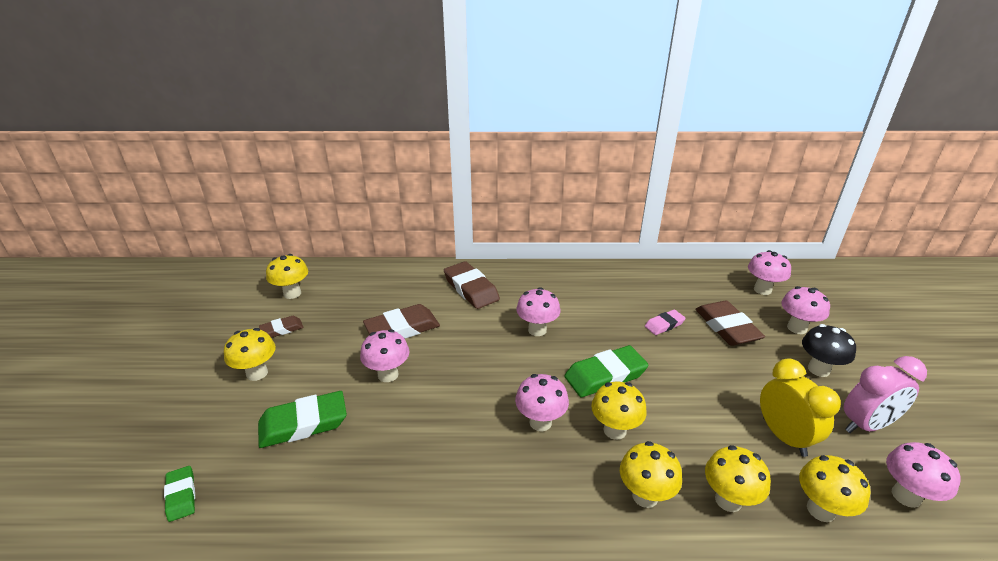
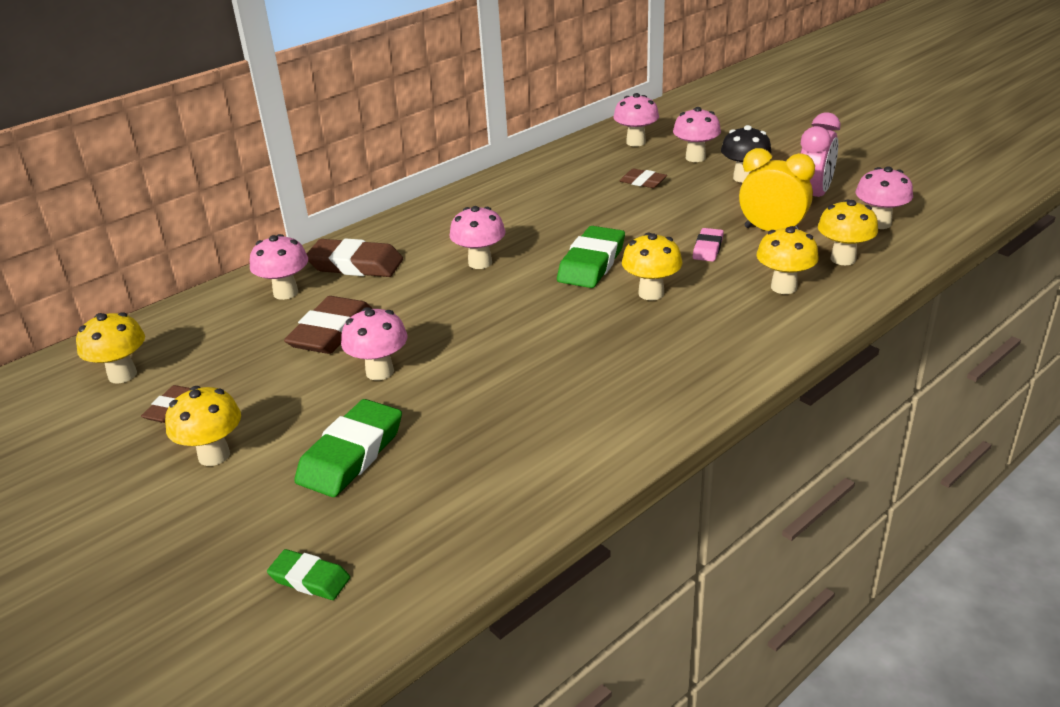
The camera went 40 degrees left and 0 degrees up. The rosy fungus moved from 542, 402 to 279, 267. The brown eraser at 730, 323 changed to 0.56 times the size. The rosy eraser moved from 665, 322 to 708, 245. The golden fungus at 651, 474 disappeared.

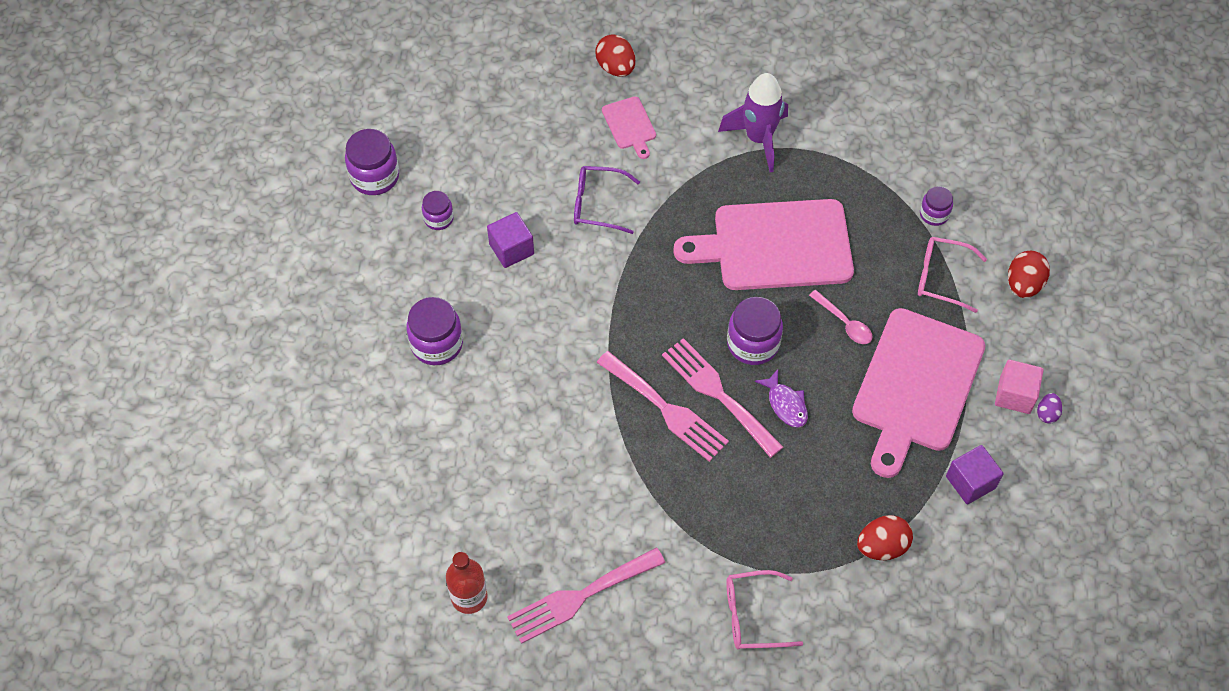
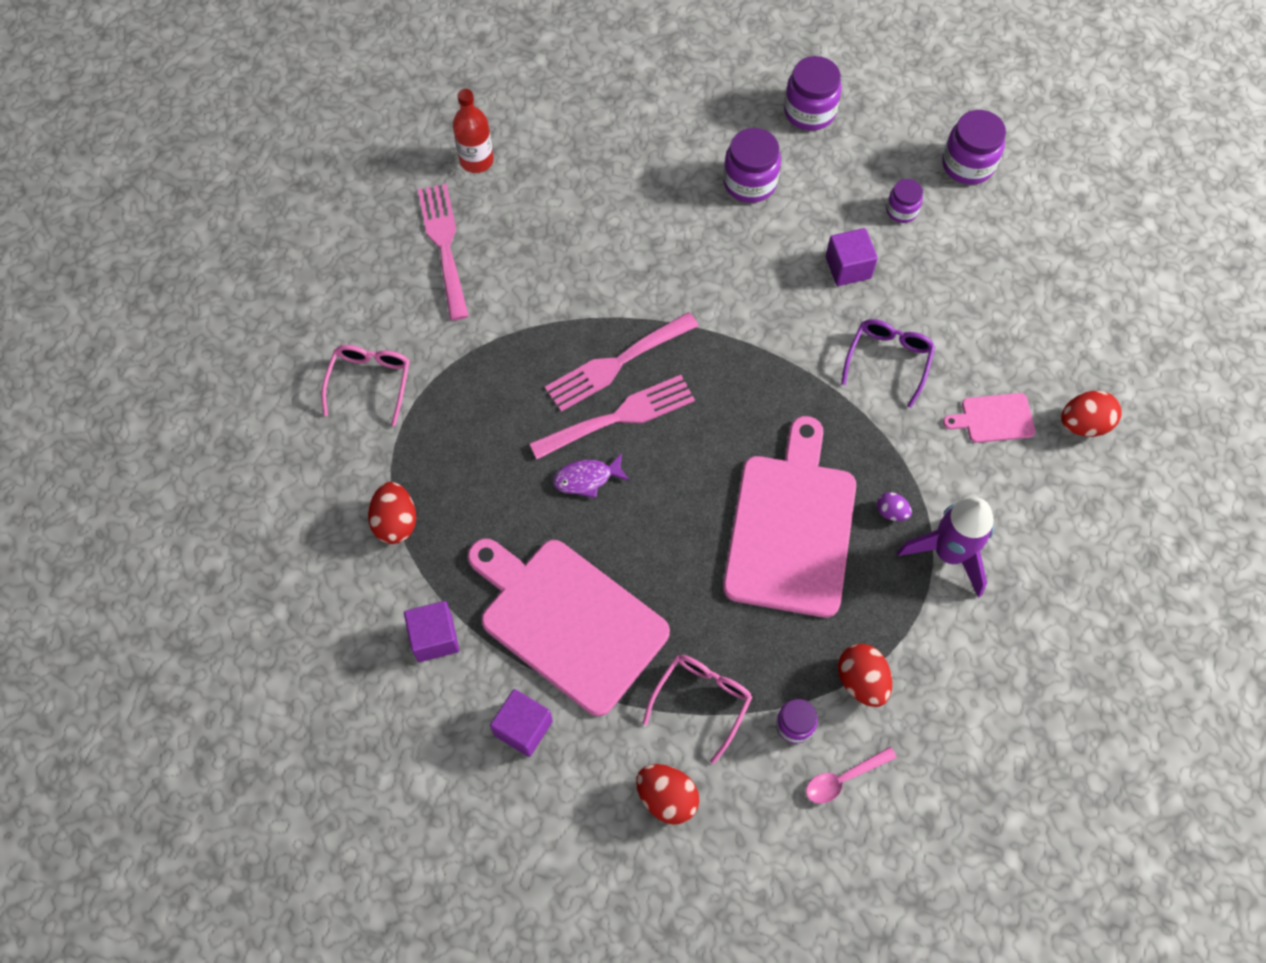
The camera went 105 degrees right and 5 degrees up. The rosy block at 1019, 387 became the royal purple block at 521, 723. The royal purple preserve jar moved from 755, 331 to 813, 93. The rosy tablespoon moved from 841, 317 to 851, 775. The crimson egg at 865, 675 appeared. The royal purple egg moved from 1049, 408 to 894, 506.

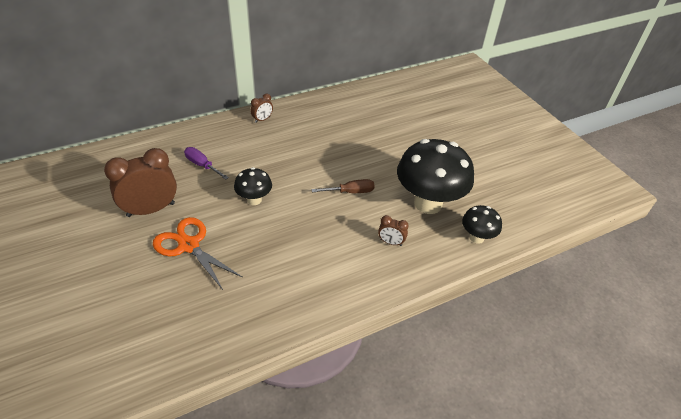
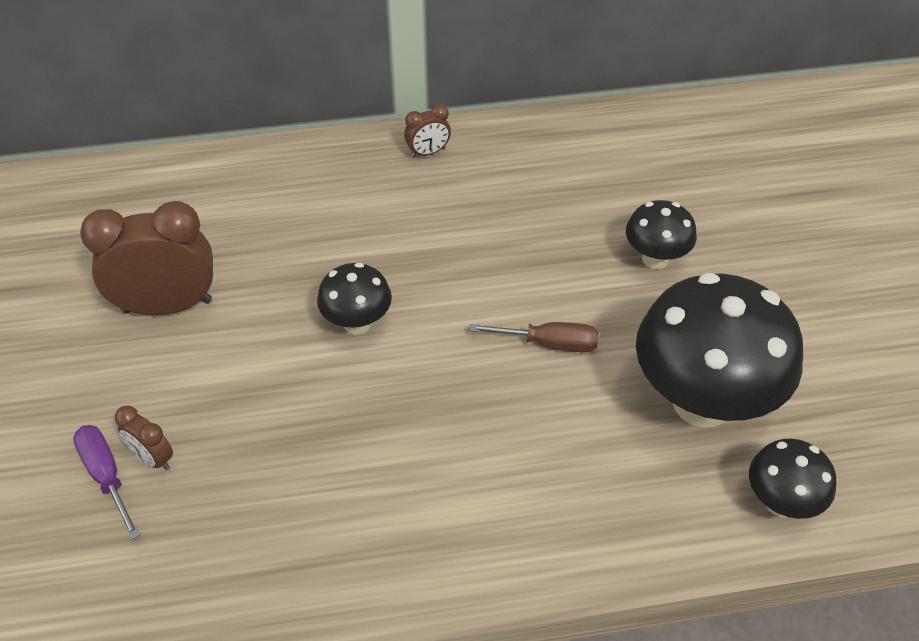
The camera went 20 degrees right and 5 degrees up. The royal purple hand screwdriver moved from 206, 163 to 106, 482. The brown bedside clock moved from 393, 230 to 144, 438. The ebony fungus at 661, 234 appeared. The bright orange pair of scissors at 198, 253 disappeared.

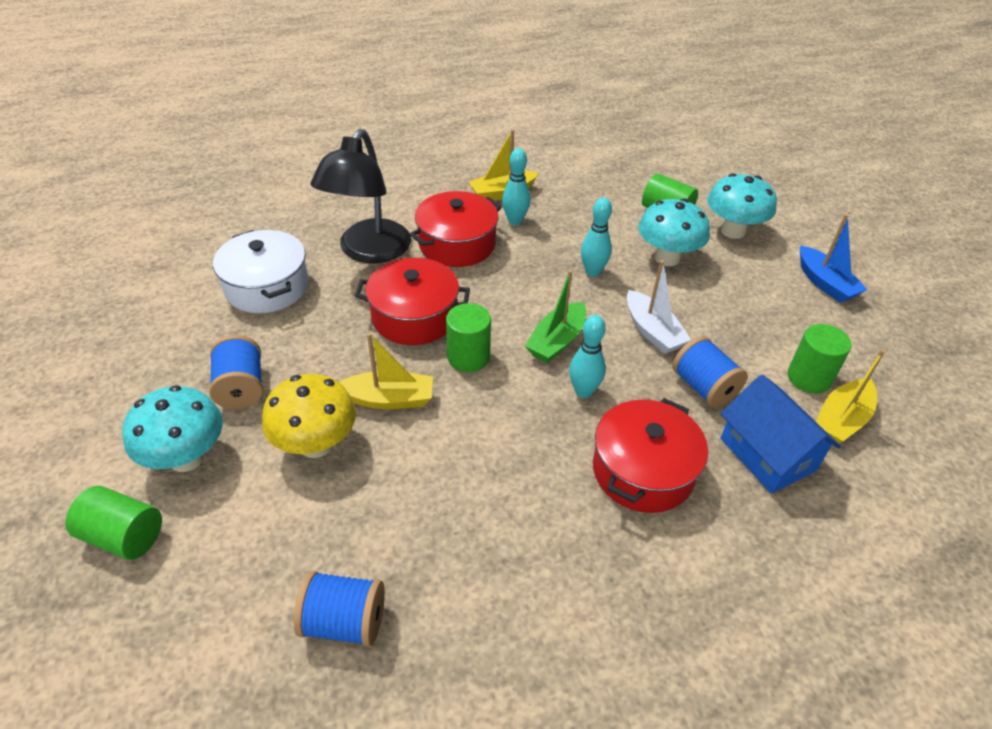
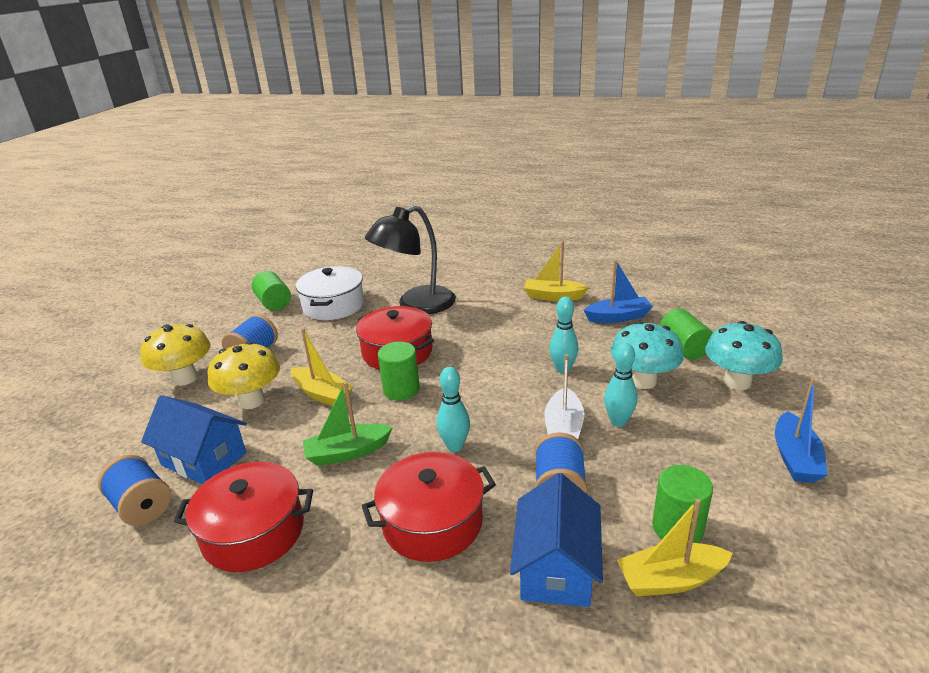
The camera went 40 degrees right and 15 degrees down. The aqua fungus at 172, 428 became the golden fungus at 175, 355. The blue cottage at 194, 439 appeared. The crimson pot moved from 455, 229 to 243, 517. The green solid cylinder moved from 113, 523 to 271, 291. The green toy boat moved from 555, 316 to 348, 424. The blue toy boat at 618, 291 appeared. The aqua tenpin moved from 516, 186 to 620, 385.

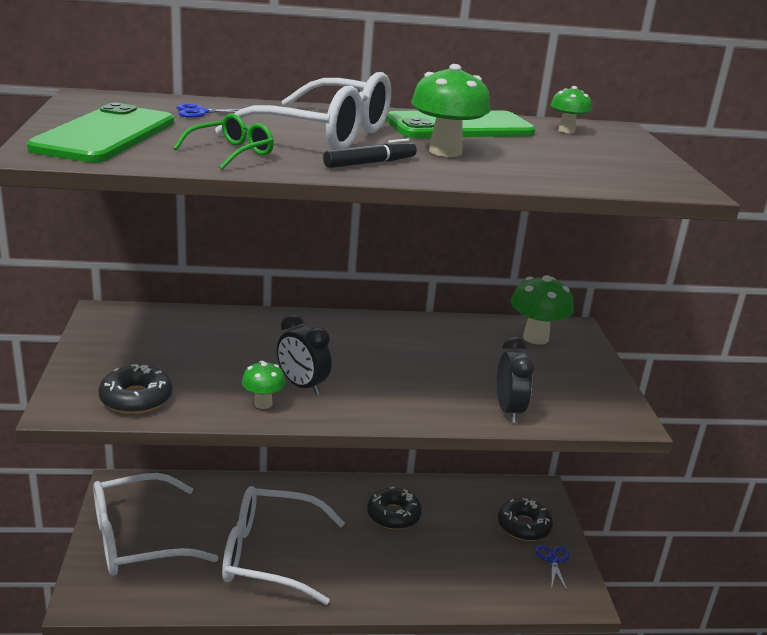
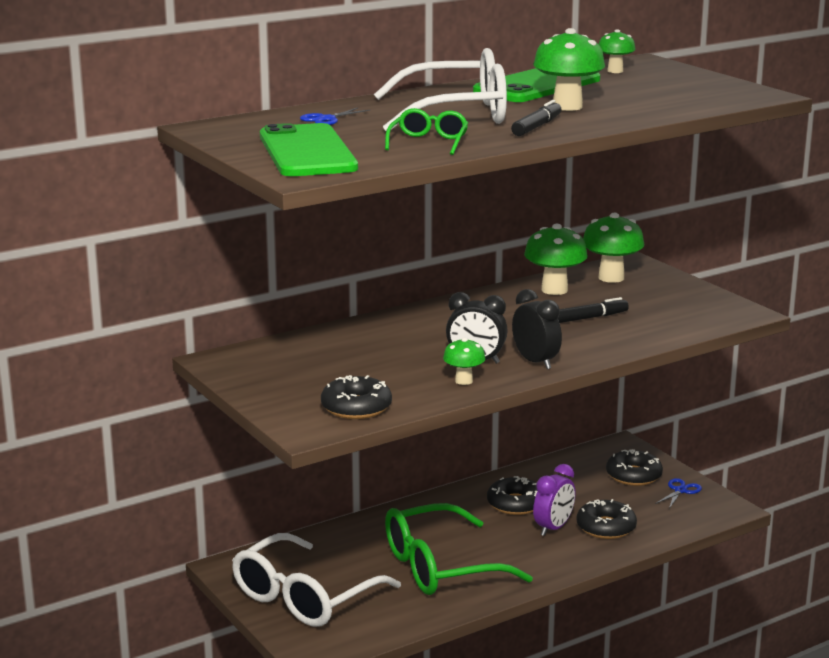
The camera went 25 degrees left and 5 degrees down. The snow-white glasses at 283, 545 became the green glasses at 459, 549. The ebony bedside clock moved from 516, 380 to 537, 329. The green fungus at 556, 259 appeared. The royal purple bedside clock at 554, 500 appeared. The ebony marker pen at 593, 310 appeared. The ebony donut at 607, 519 appeared. The blue pair of scissors at 552, 567 turned 60 degrees clockwise.

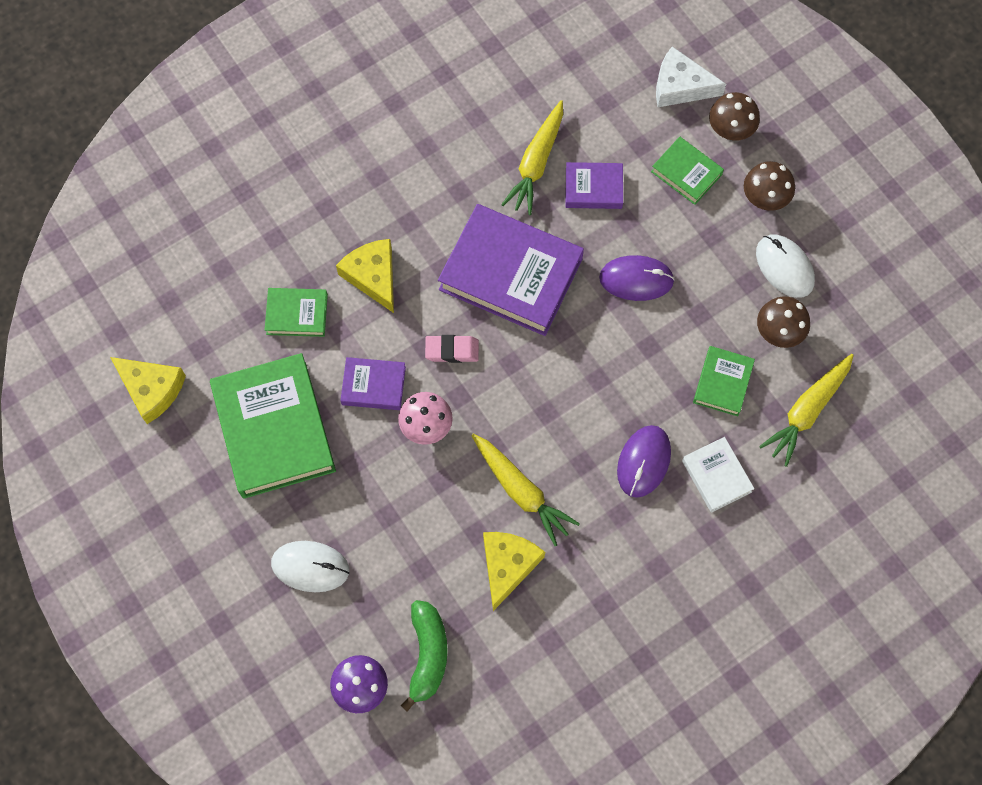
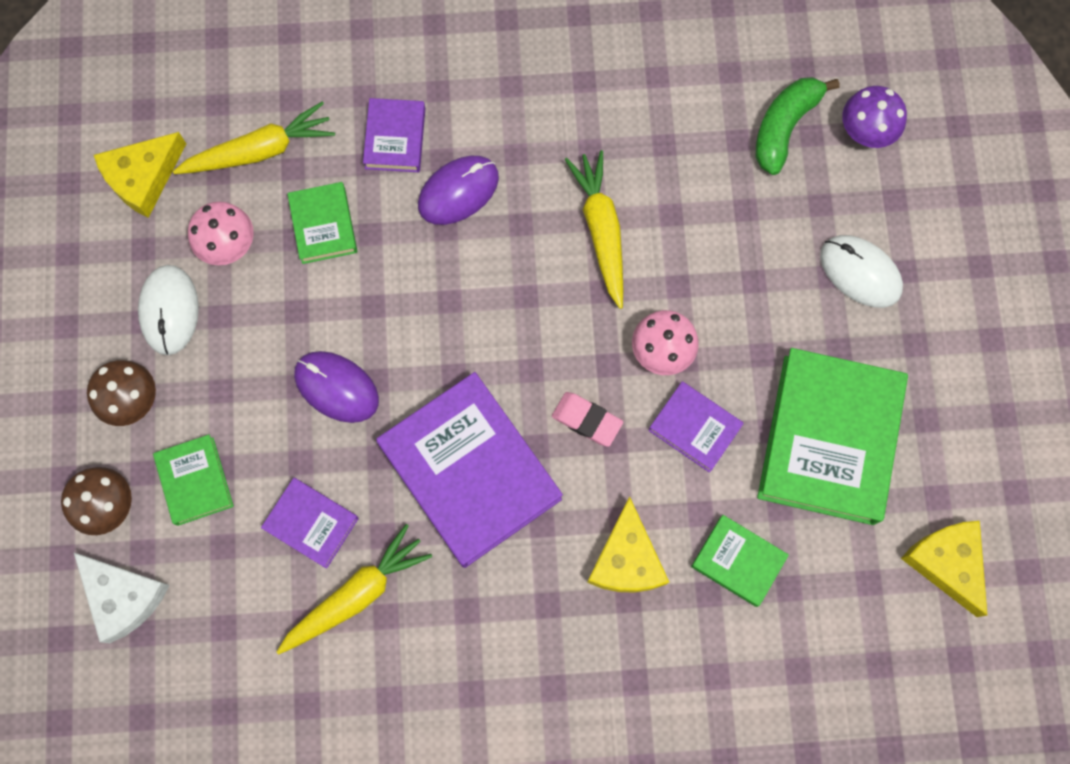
The camera went 150 degrees left and 5 degrees up. The golden cheese wedge moved from 514, 571 to 140, 175. The brown fungus at 783, 322 became the rosy fungus at 221, 233. The green hardcover at 724, 381 turned 60 degrees counterclockwise. The snow-white hardcover at 718, 475 became the royal purple hardcover at 394, 135.

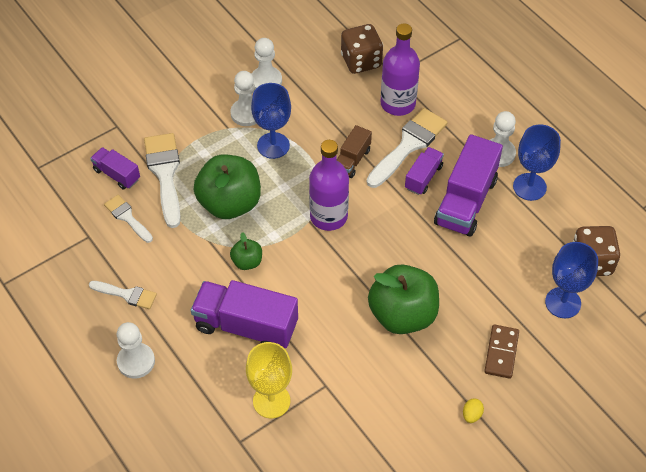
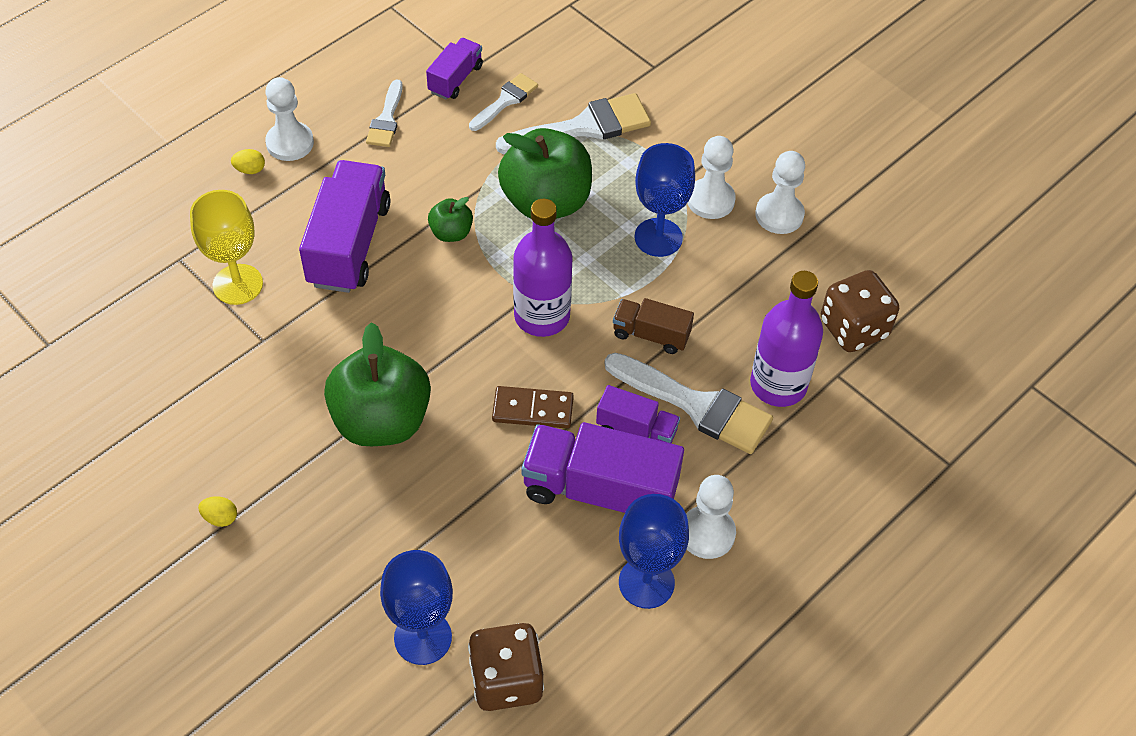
The camera went 80 degrees right and 0 degrees up. The golden egg at 248, 161 appeared. The royal purple toy truck moved from 115, 168 to 454, 68. The brown domino tile moved from 501, 351 to 533, 407.

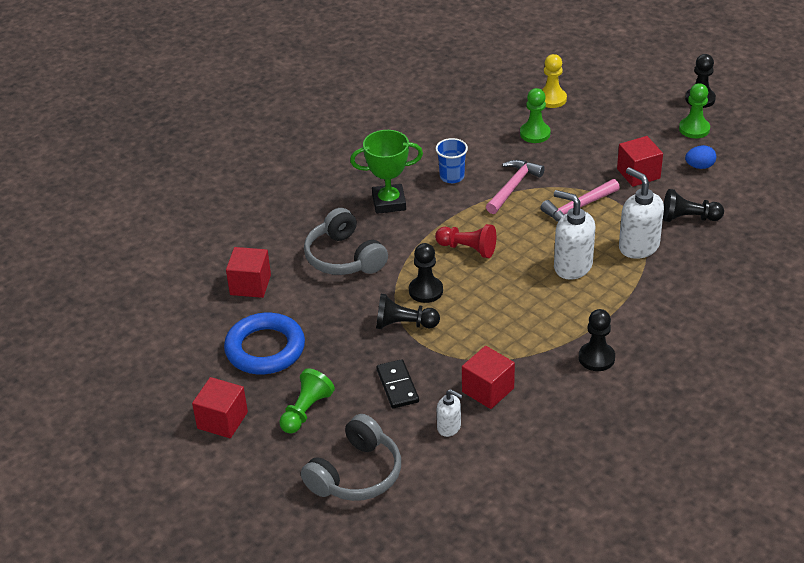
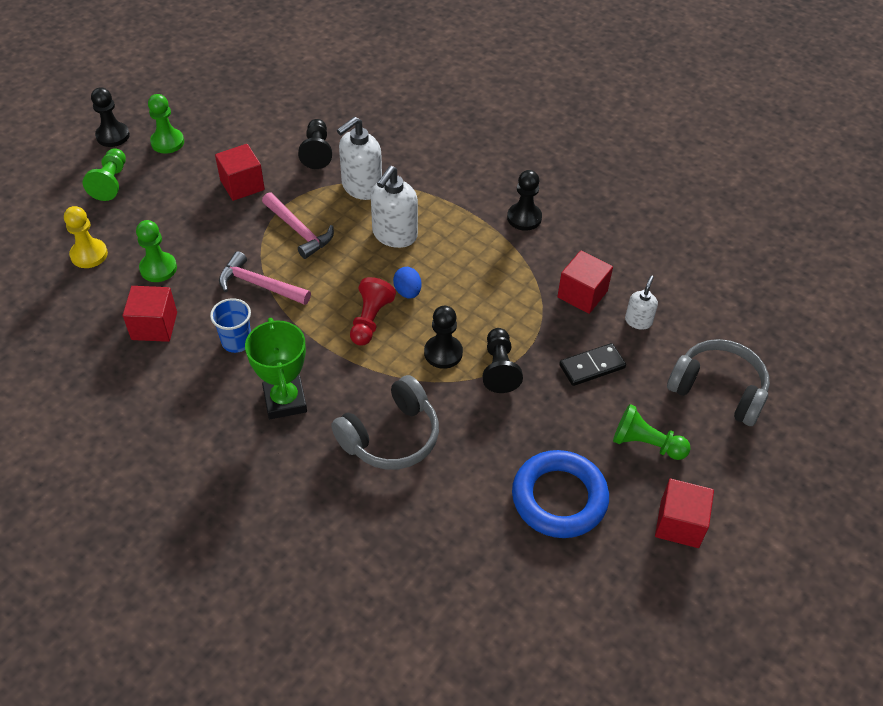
The camera went 100 degrees left and 10 degrees up. The green pawn at 104, 174 appeared. The crimson block moved from 248, 272 to 150, 314. The blue egg moved from 700, 157 to 407, 283.

